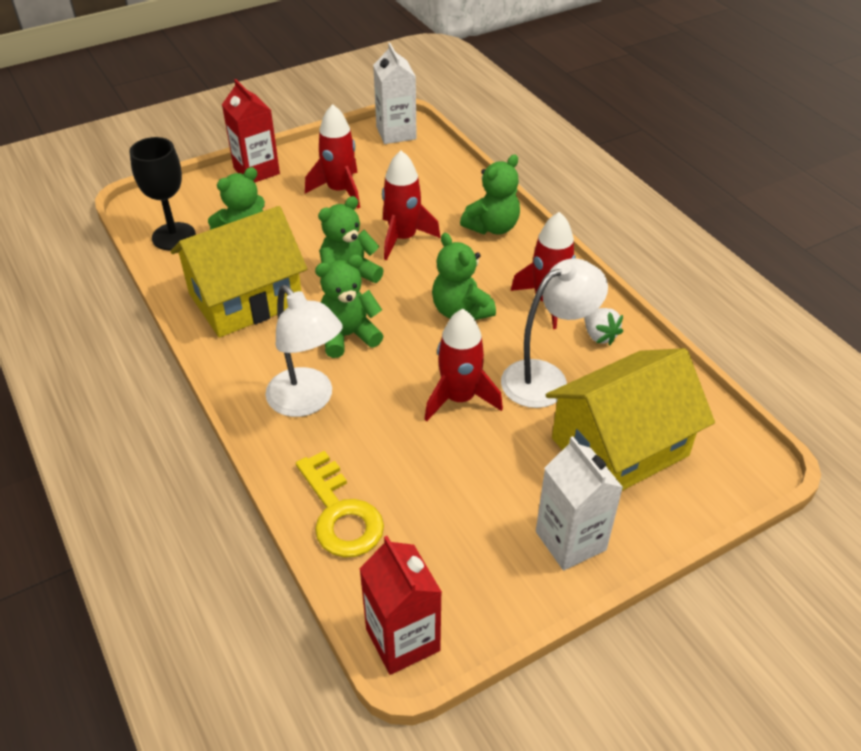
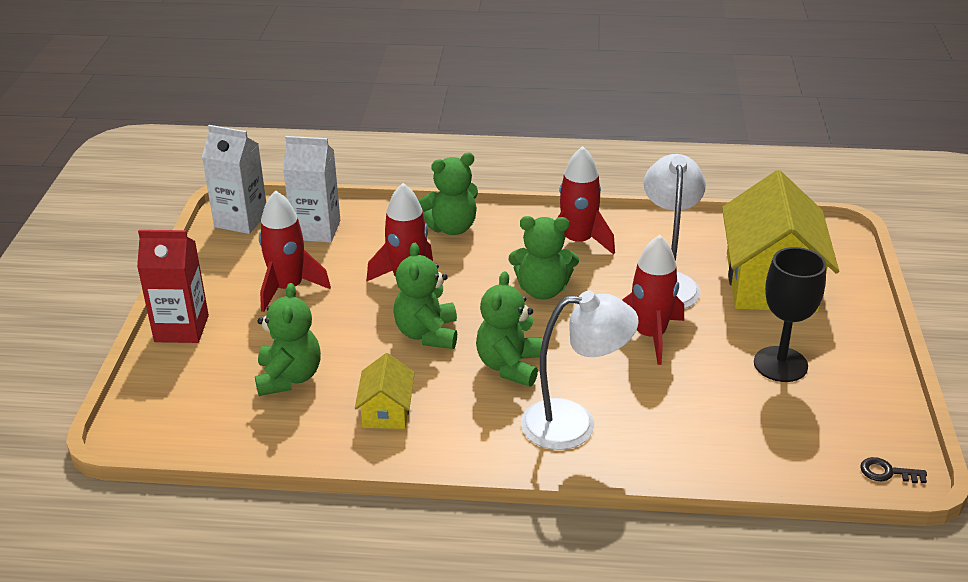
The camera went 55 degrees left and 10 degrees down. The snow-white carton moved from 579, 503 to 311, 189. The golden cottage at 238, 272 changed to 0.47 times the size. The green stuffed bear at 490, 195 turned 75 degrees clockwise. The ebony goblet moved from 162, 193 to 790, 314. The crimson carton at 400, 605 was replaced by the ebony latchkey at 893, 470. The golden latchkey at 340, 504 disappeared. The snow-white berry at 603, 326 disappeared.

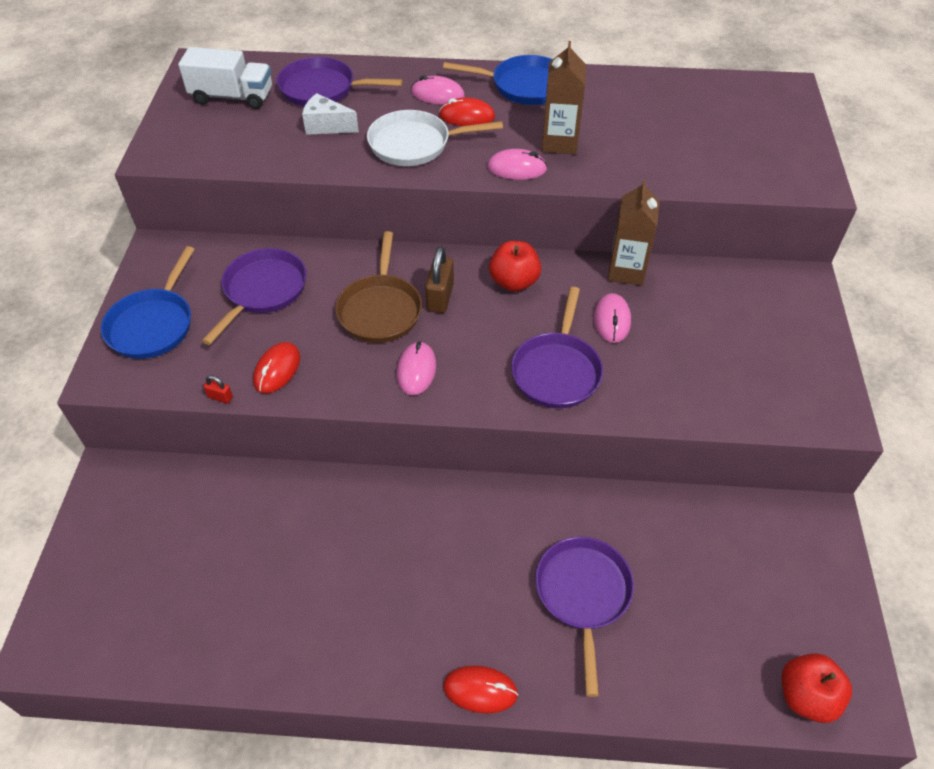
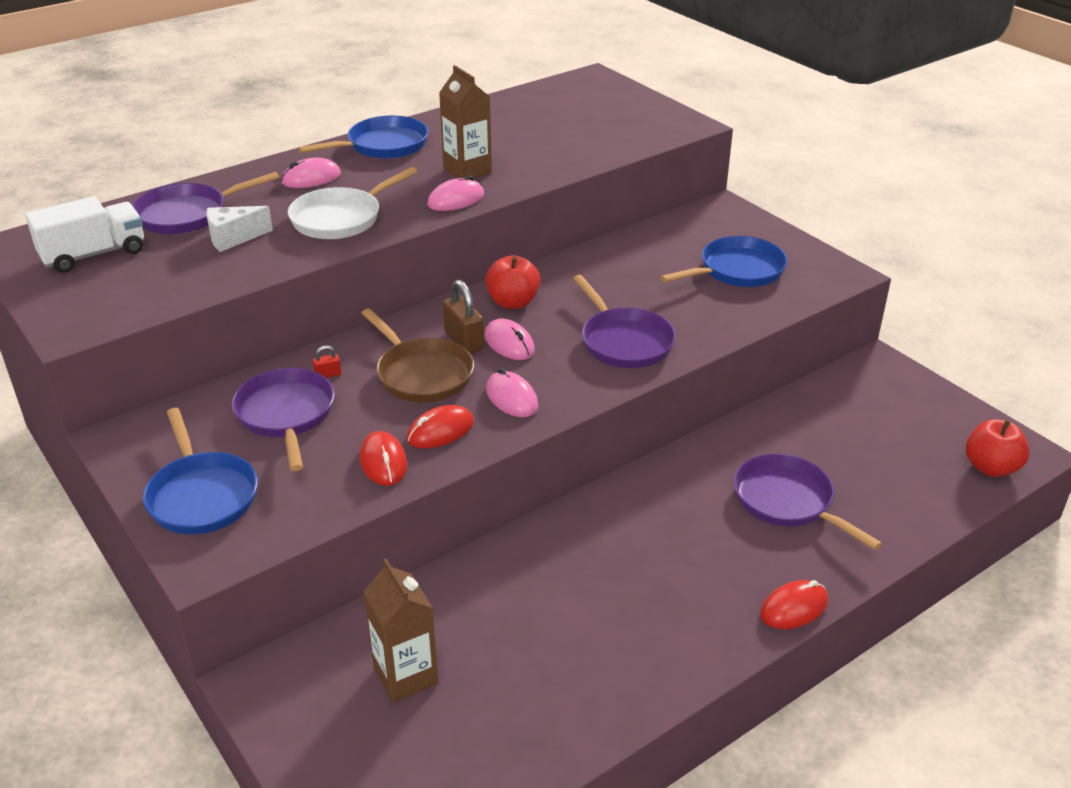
The camera went 40 degrees left and 15 degrees down. The crimson lock moved from 218, 389 to 327, 362. The brown carton moved from 634, 232 to 400, 630. The crimson mouse moved from 467, 111 to 440, 426. The rosy mouse moved from 612, 318 to 509, 339. The blue skillet at 724, 261 appeared.

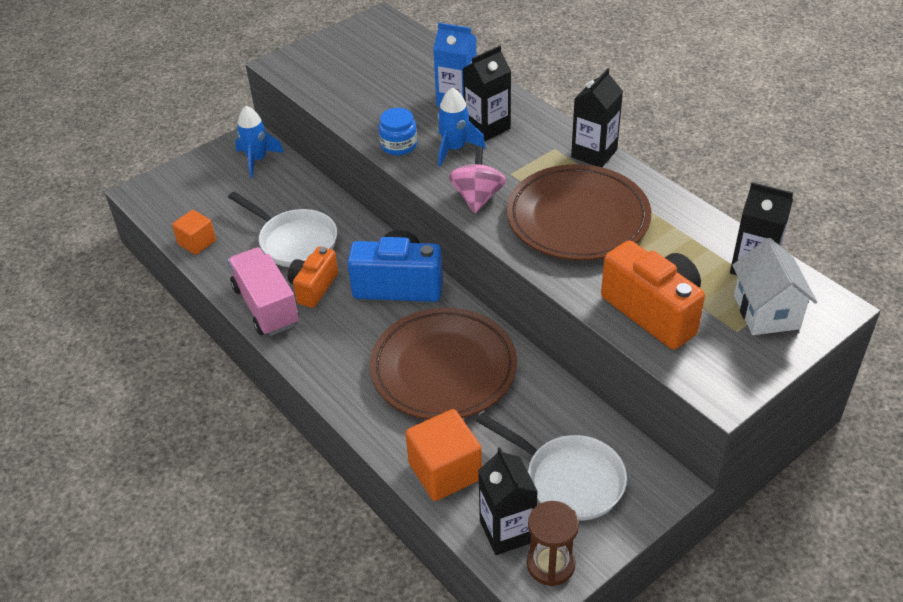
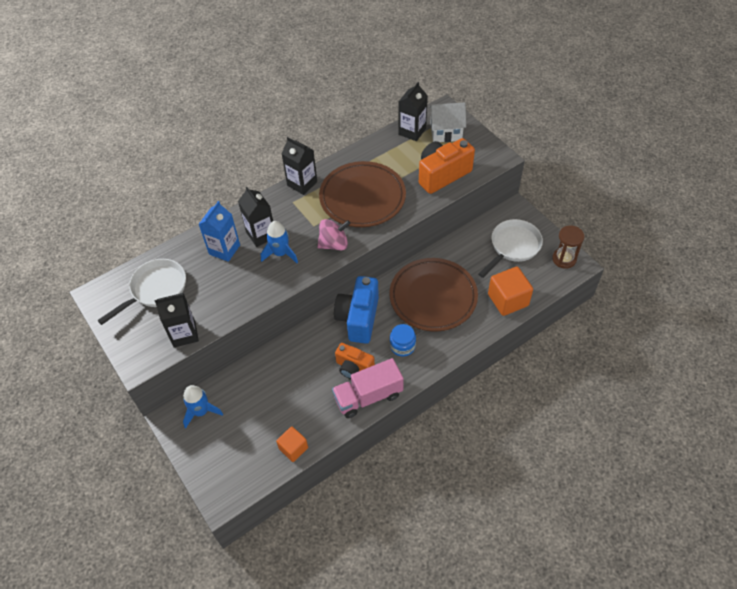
The camera went 85 degrees left and 10 degrees up. The snow-white skillet moved from 282, 229 to 141, 292. The ebony carton moved from 508, 501 to 177, 320. The rosy whirligig at 477, 179 turned 150 degrees clockwise. The blue preserve jar moved from 398, 131 to 403, 340.

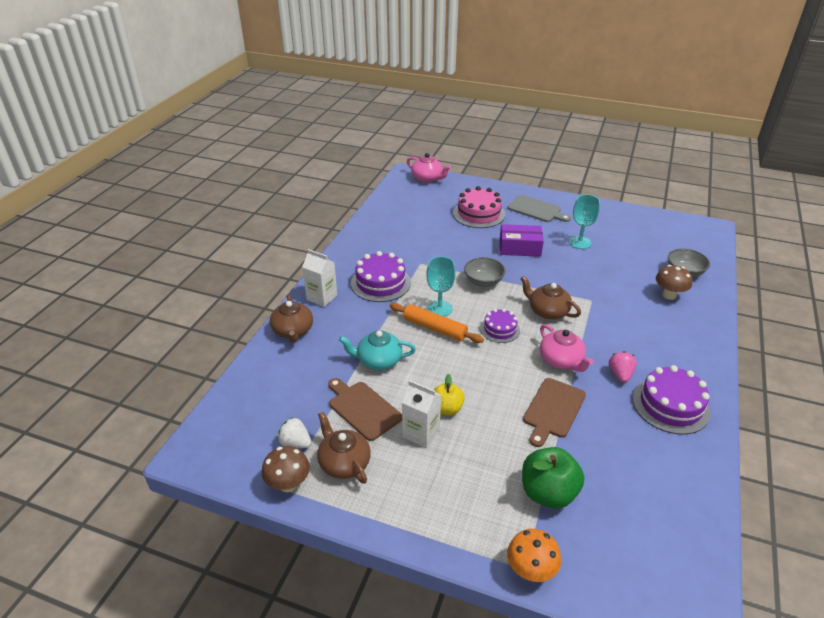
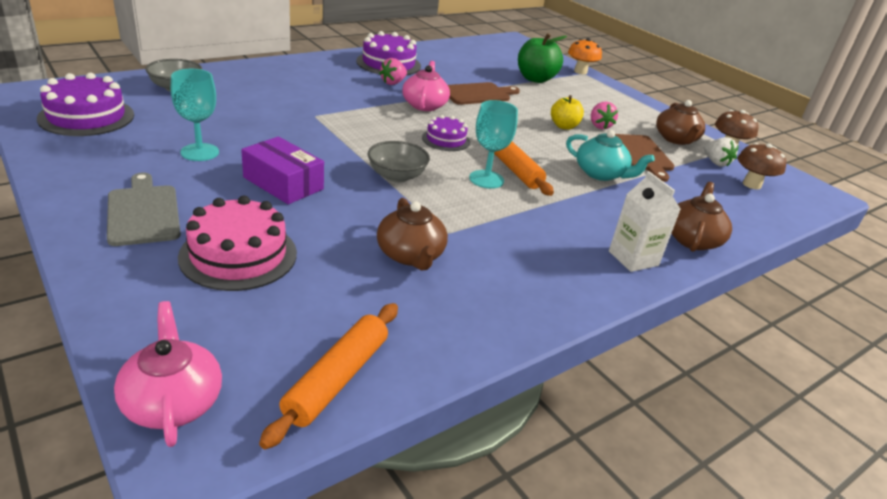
The camera went 150 degrees left and 5 degrees down. The royal purple cake moved from 381, 276 to 85, 104. The bright orange pastry roller at 328, 376 appeared. The brown tea pot moved from 550, 297 to 412, 234. The snow-white carton at 421, 414 was replaced by the rosy berry at 604, 115. The brown fungus moved from 674, 282 to 761, 166.

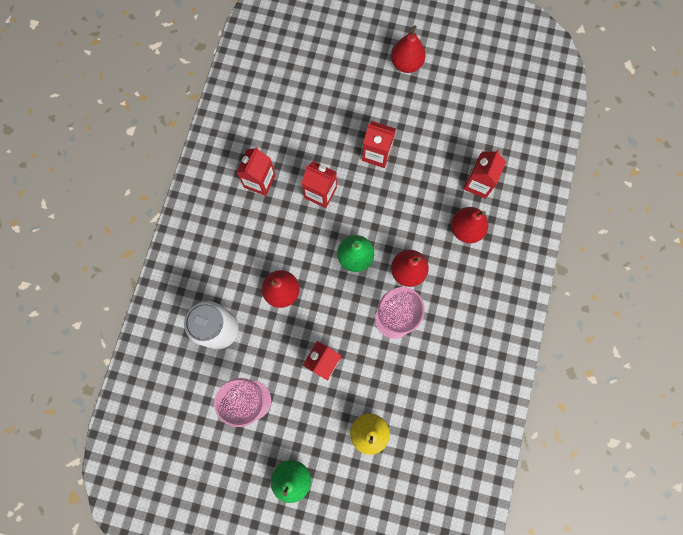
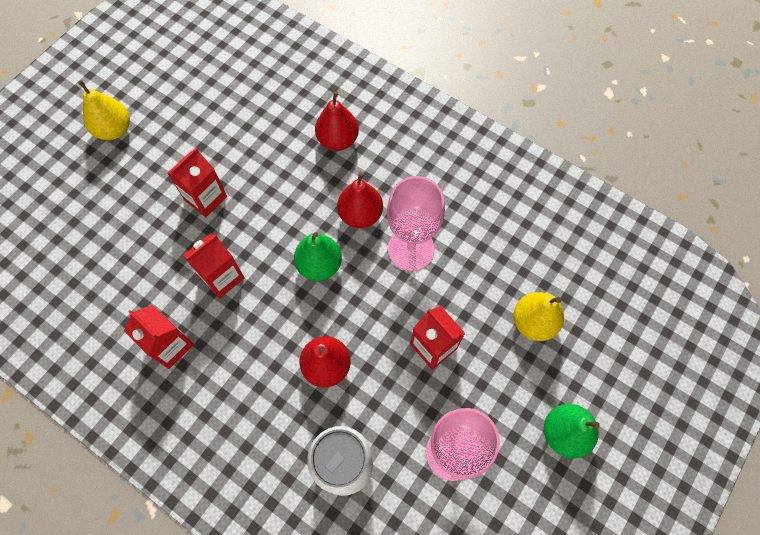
The camera went 70 degrees left and 10 degrees down. The crimson toy pear at 408, 49 became the golden toy pear at 104, 110. The crimson carton at 484, 174 disappeared.

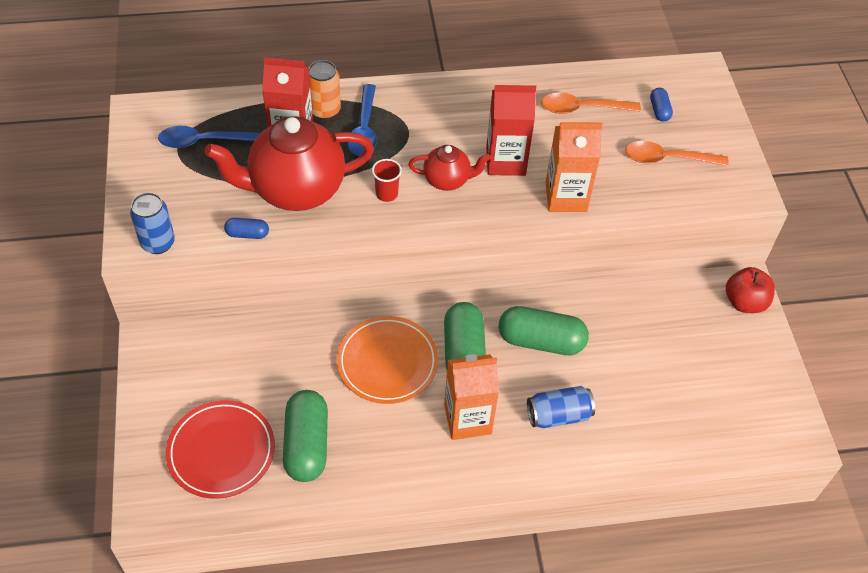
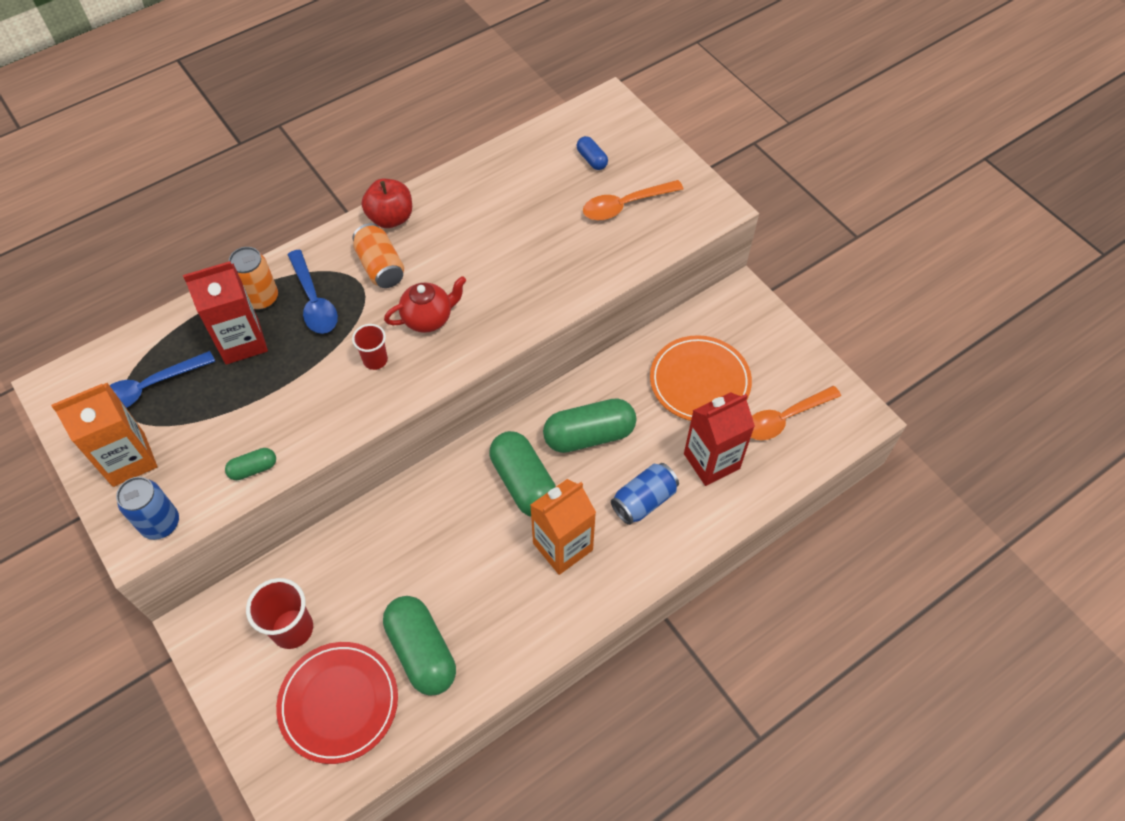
The camera went 25 degrees left and 5 degrees up. The bright orange carton moved from 574, 167 to 104, 435. The blue capsule at 246, 228 became the green capsule at 250, 464. The crimson beaker at 279, 613 appeared. The bright orange can at 378, 255 appeared. The crimson toy apple moved from 750, 290 to 387, 203. The bright orange plate moved from 388, 360 to 701, 378. The crimson carton moved from 511, 130 to 719, 439. The bright orange tablespoon moved from 591, 103 to 796, 413. The crimson tea pot at 289, 163 disappeared.

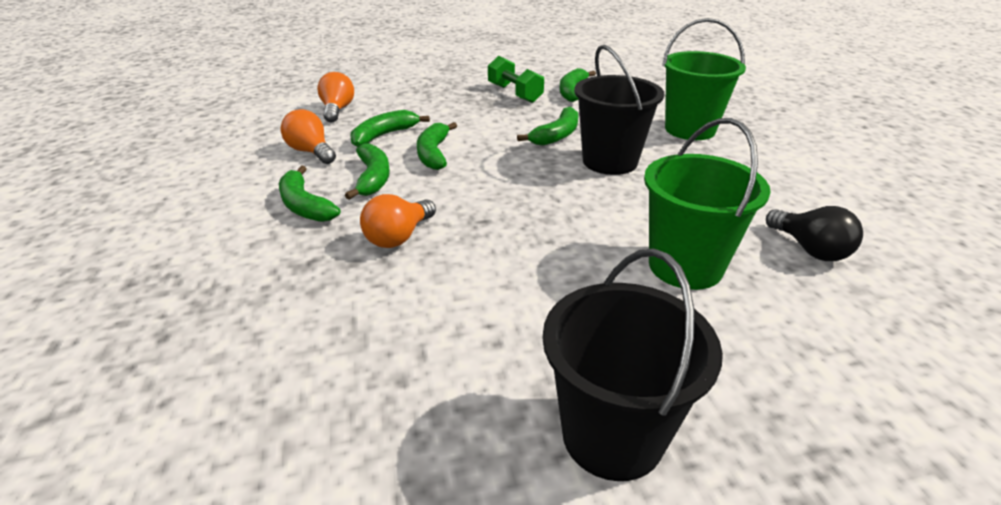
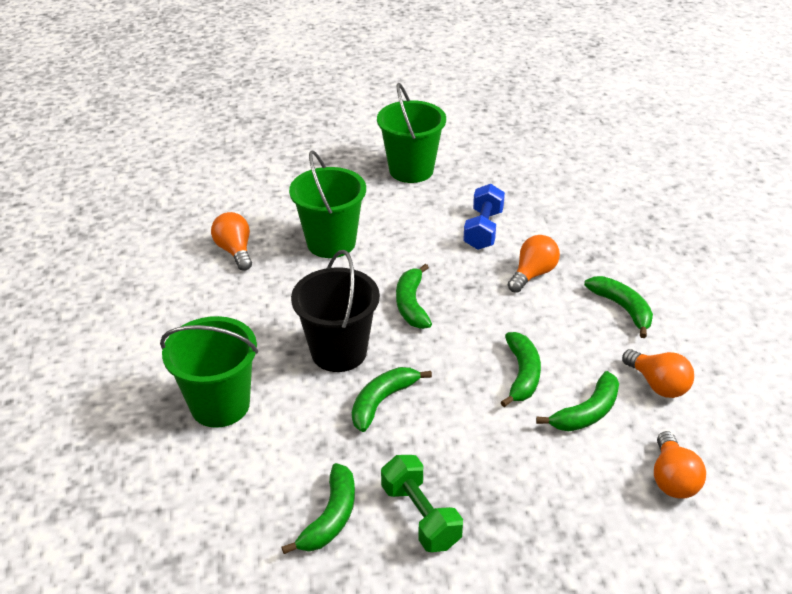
The camera went 175 degrees left and 5 degrees up. The ebony lightbulb at 814, 233 became the bright orange lightbulb at 231, 241. The ebony pail at 632, 364 became the green pail at 411, 133. The green toy banana moved from 367, 171 to 414, 296. The blue hand weight at 484, 217 appeared.

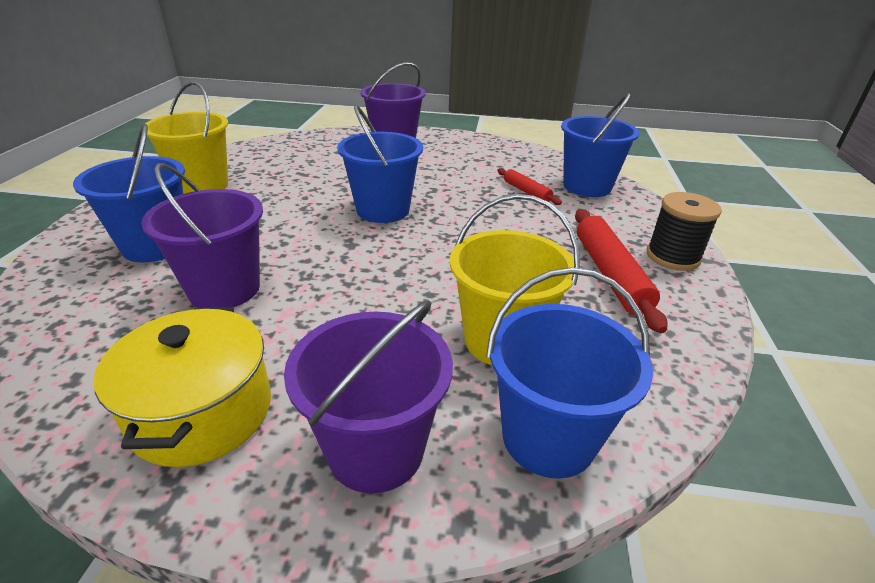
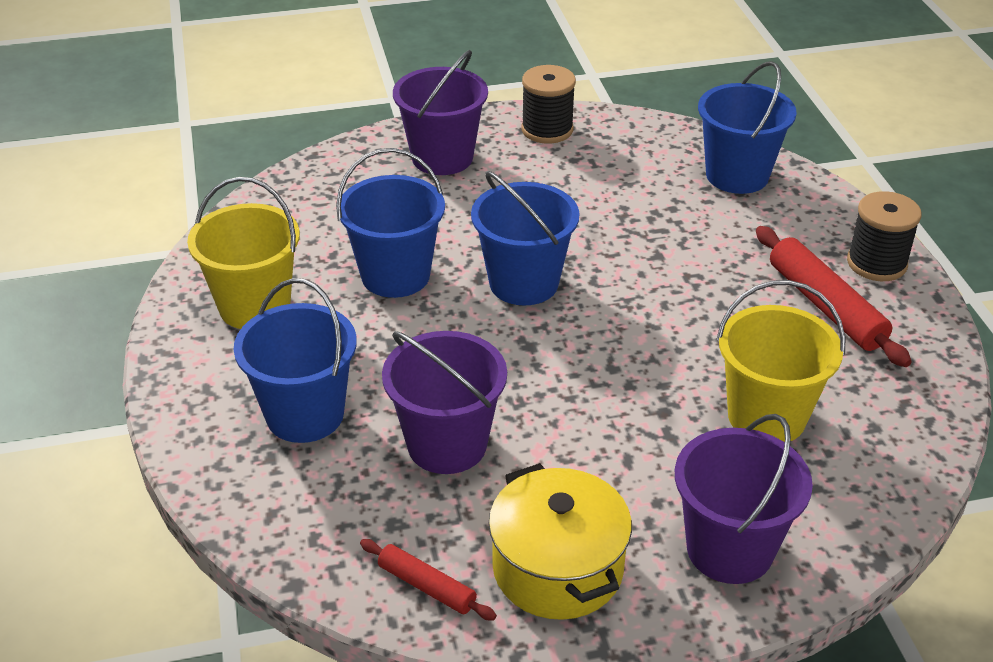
The camera went 20 degrees left and 5 degrees up. The blue pail moved from 569, 373 to 390, 223. The crimson pastry roller moved from 529, 186 to 428, 579. The ebony spool at 549, 104 appeared.

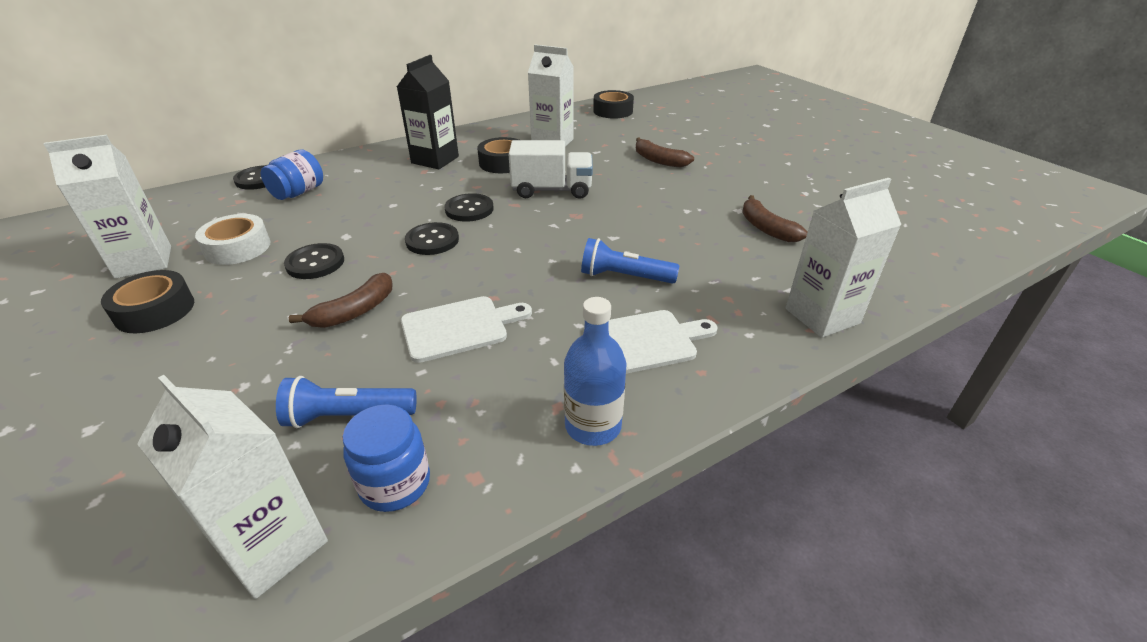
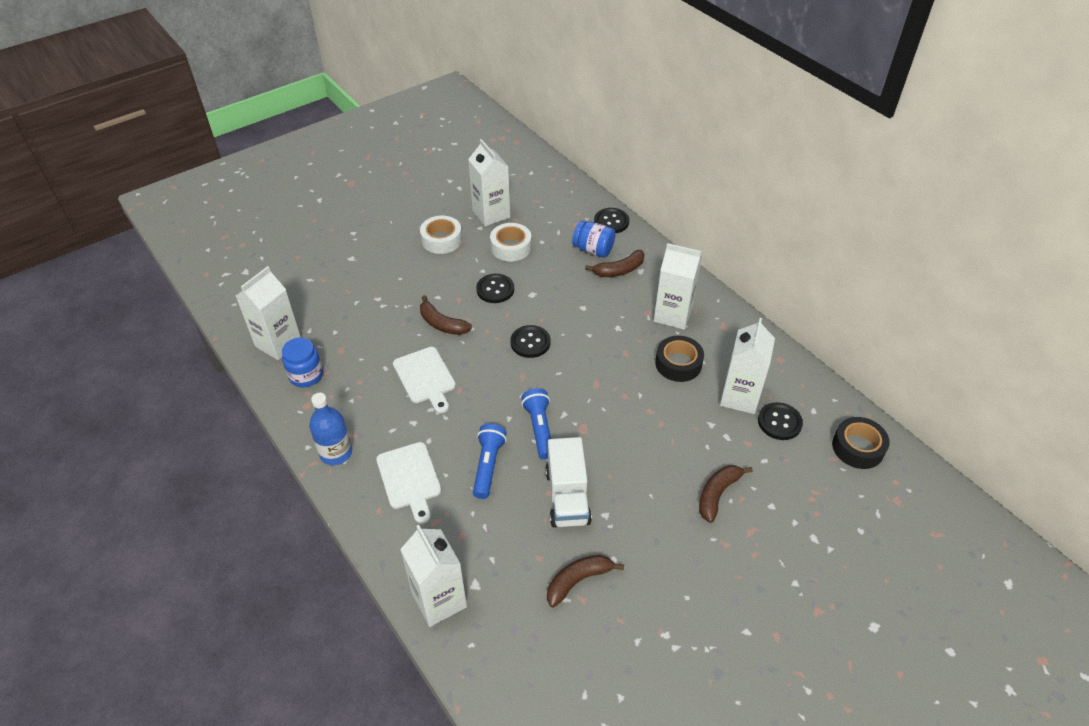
The camera went 85 degrees right and 10 degrees up. The ebony sticky tape at 147, 301 became the snow-white sticky tape at 441, 235. The blue flashlight moved from 346, 402 to 536, 423. The snow-white toy truck moved from 551, 169 to 568, 482. The brown toy banana at 615, 263 appeared. The ebony carton at 428, 112 became the snow-white carton at 678, 286. The ebony sewing button moved from 469, 207 to 780, 421.

